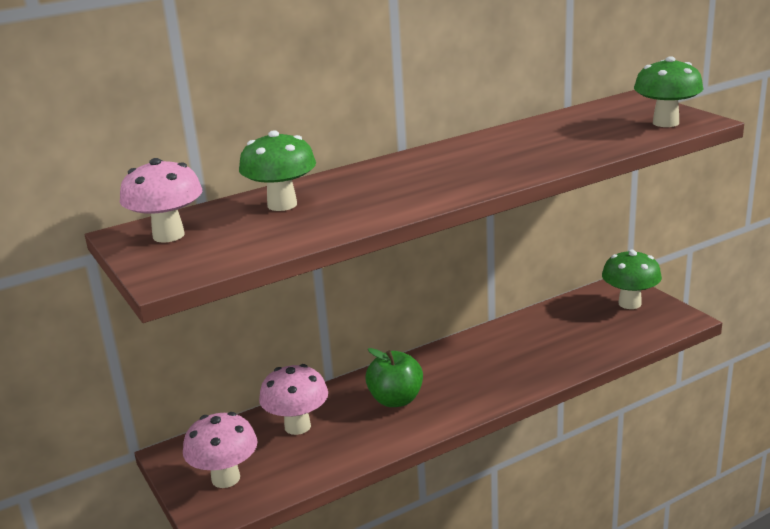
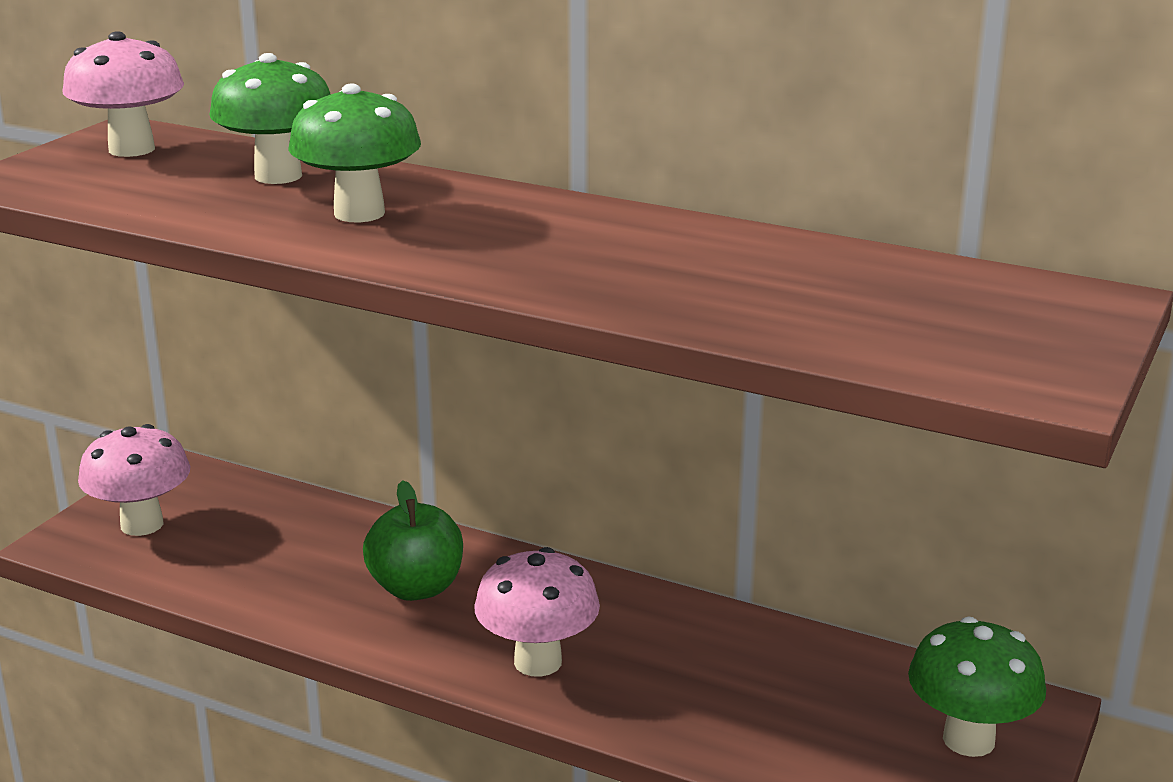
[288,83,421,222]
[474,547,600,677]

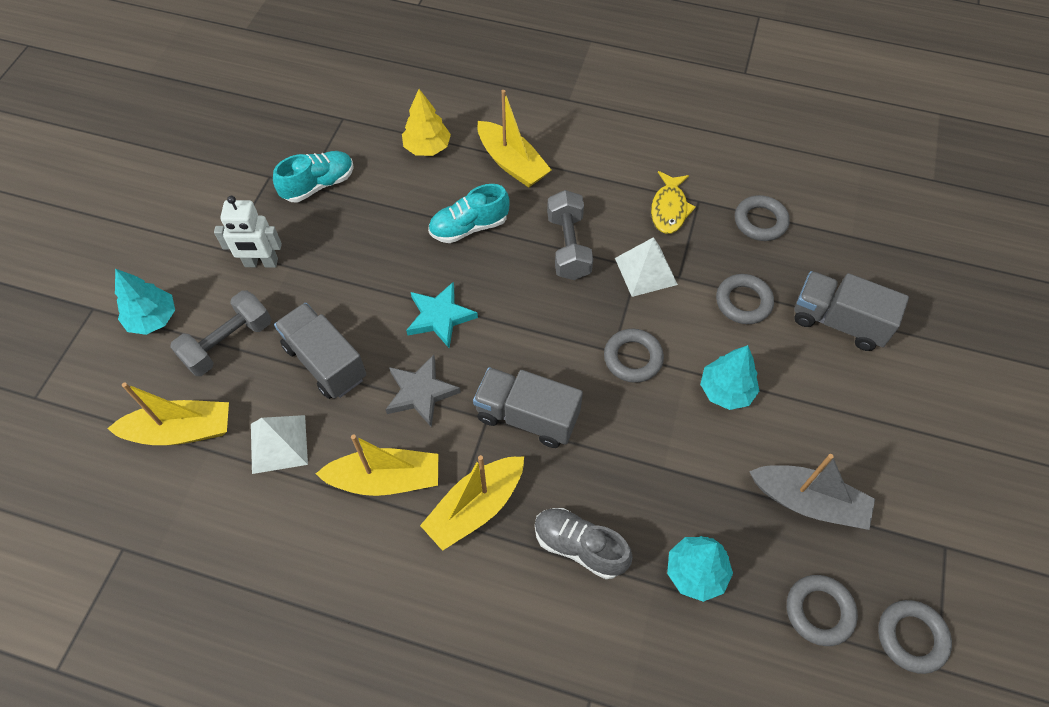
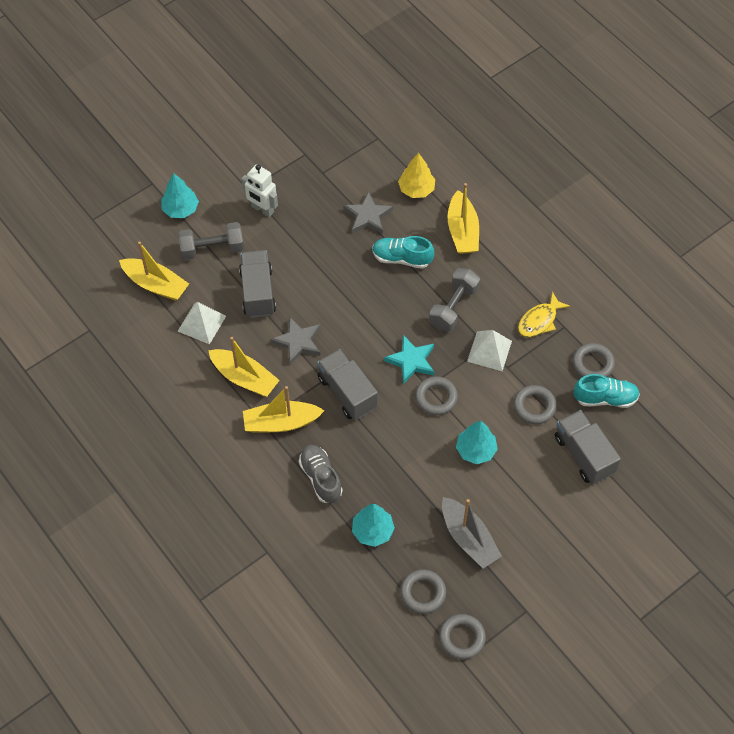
[343,191,393,234]
[384,335,435,384]
[574,374,640,408]

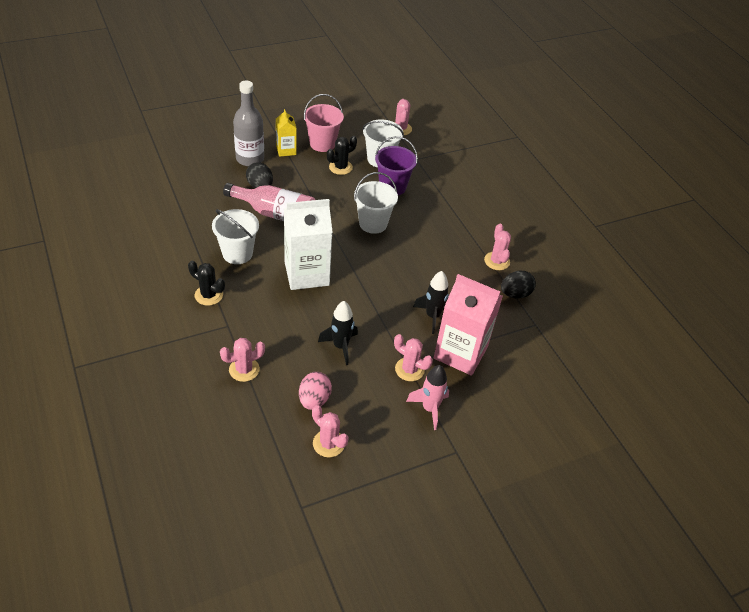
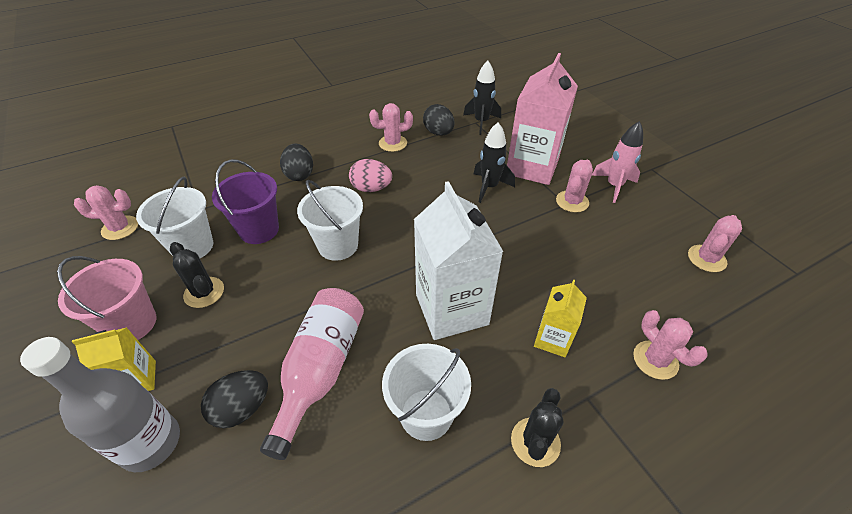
[280,144,313,181]
[349,159,392,192]
[463,61,501,135]
[534,279,587,357]

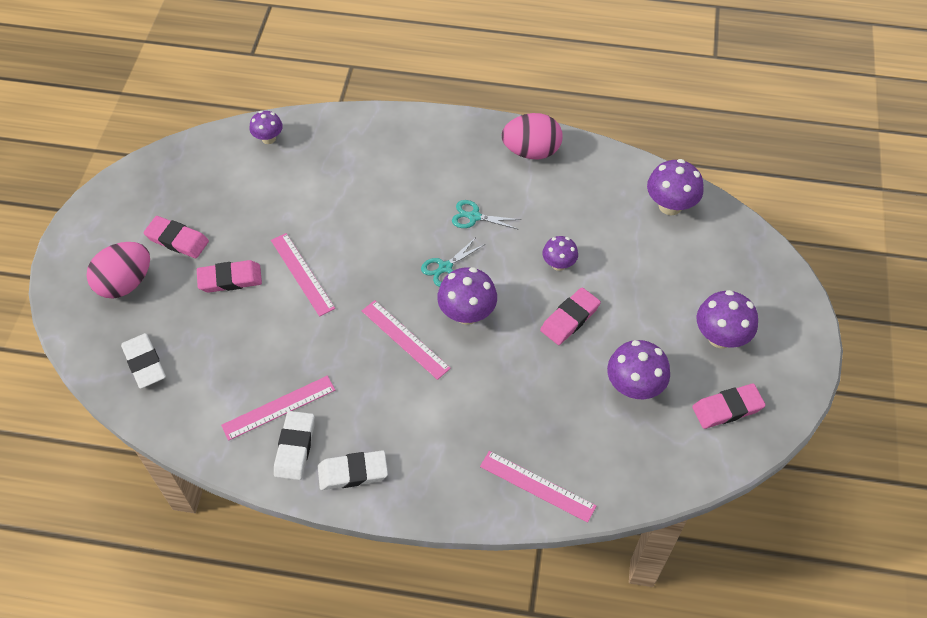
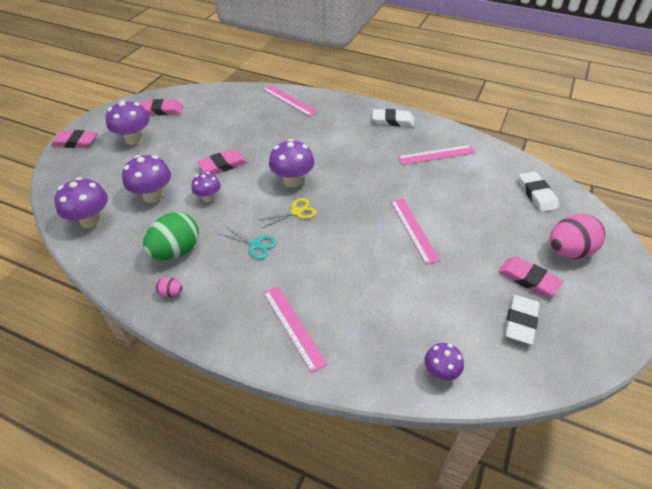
[51,130,98,148]
[122,155,171,203]
[143,212,199,260]
[155,277,182,298]
[259,198,316,228]
[263,286,328,373]
[505,295,540,345]

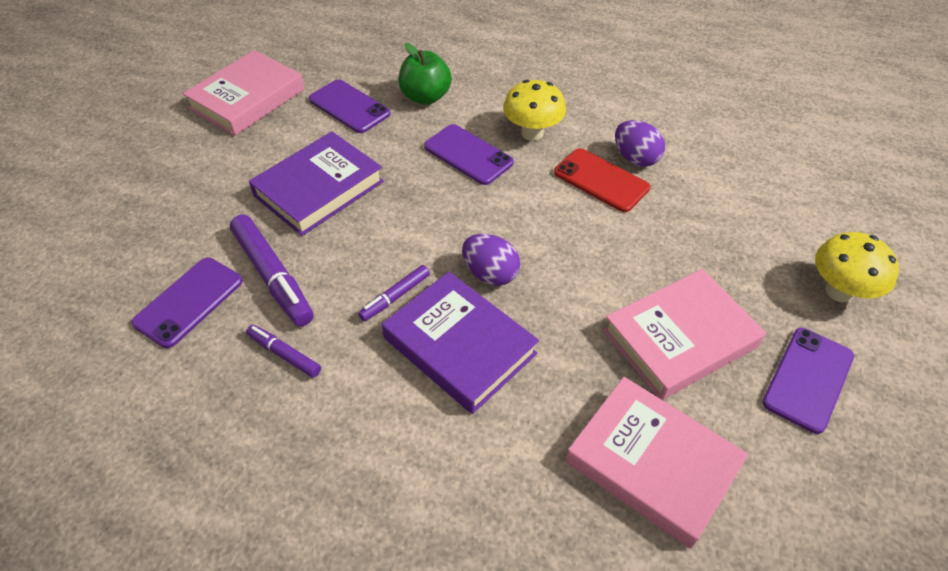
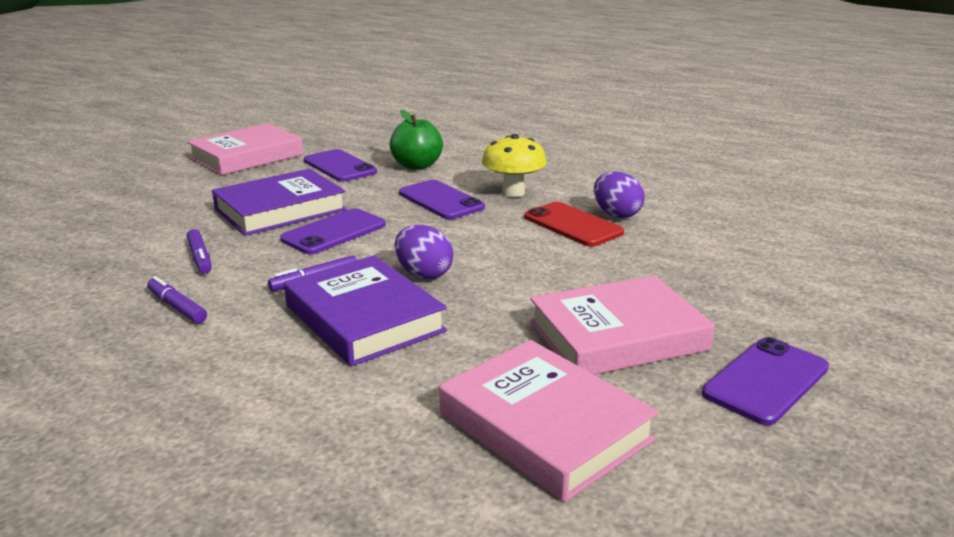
[187,229,212,274]
[280,208,386,254]
[815,232,899,302] (first image)

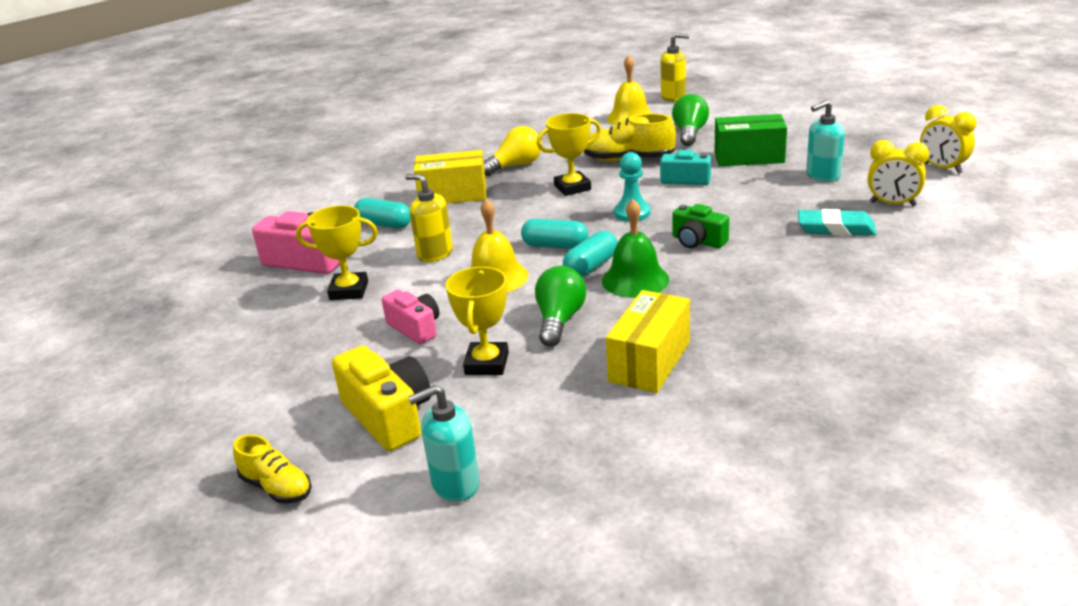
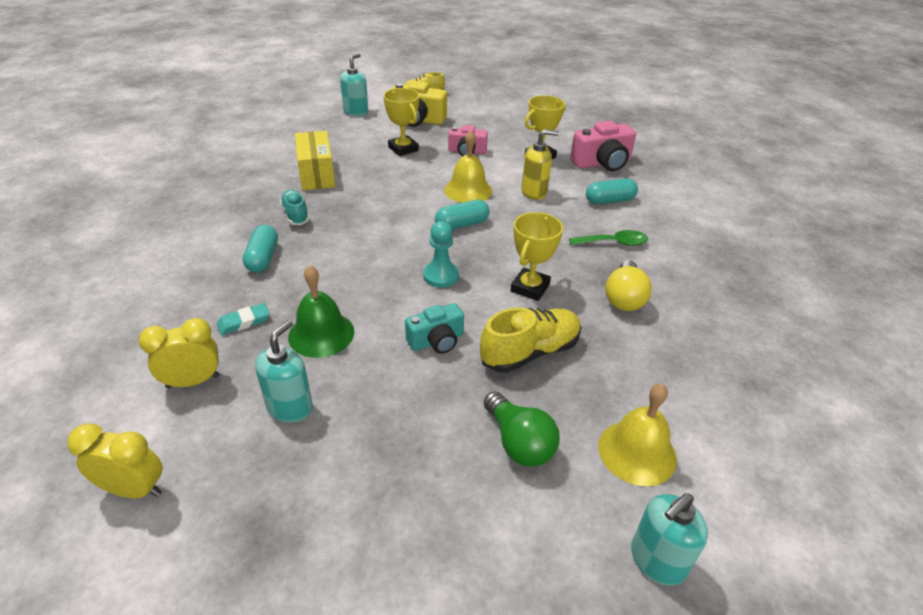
[217,303,270,335]
[243,225,278,273]
[280,190,309,225]
[288,265,354,358]
[569,230,648,246]
[631,493,708,586]
[535,266,586,347] (first image)
[672,204,729,248] (first image)
[714,114,787,166] (first image)

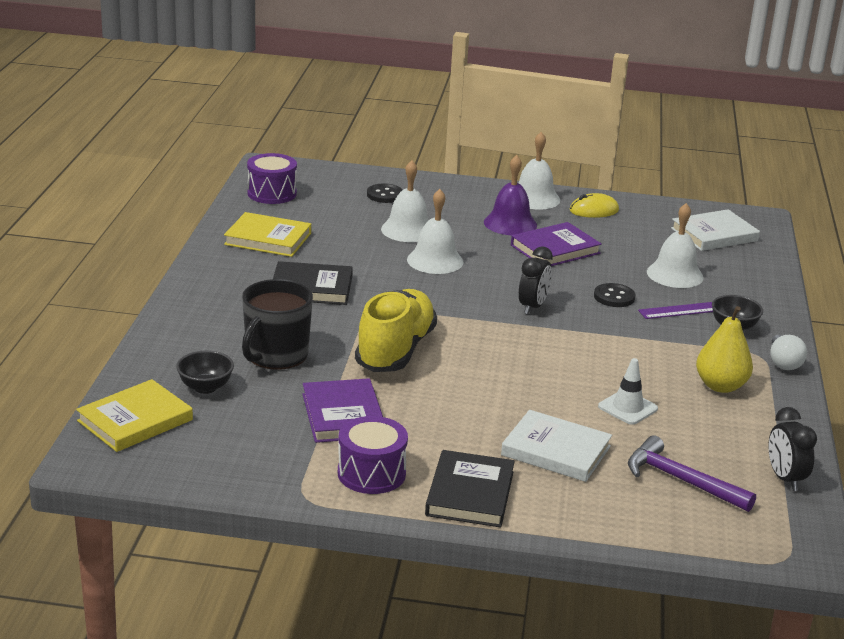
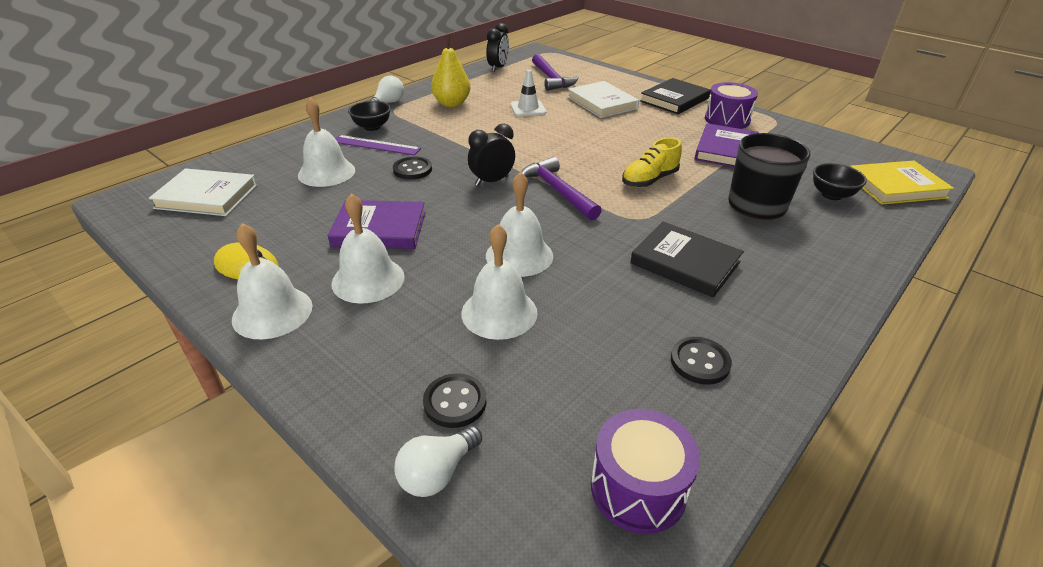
[331,193,405,304]
[394,426,482,497]
[521,157,602,220]
[622,138,682,187]
[671,337,732,385]

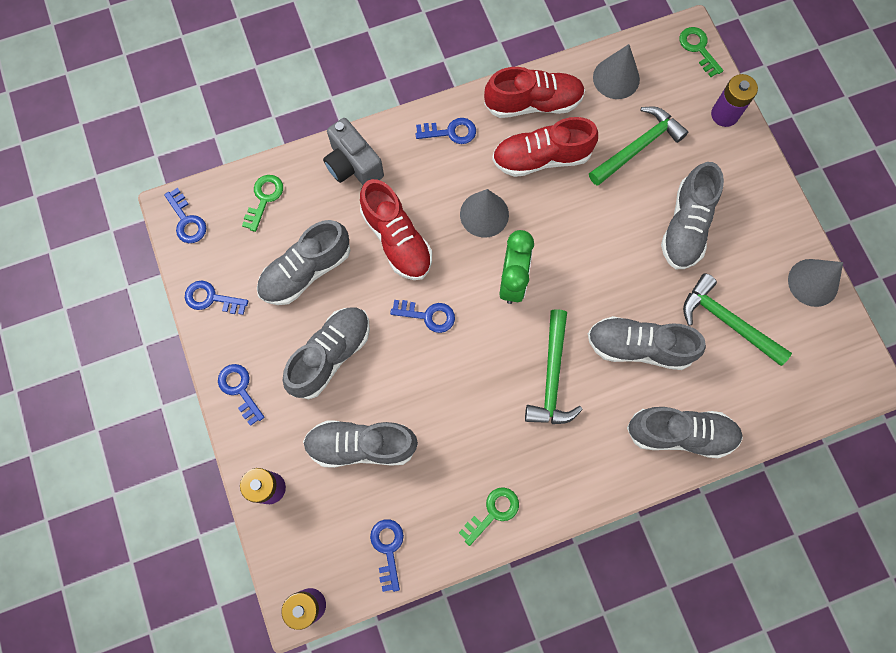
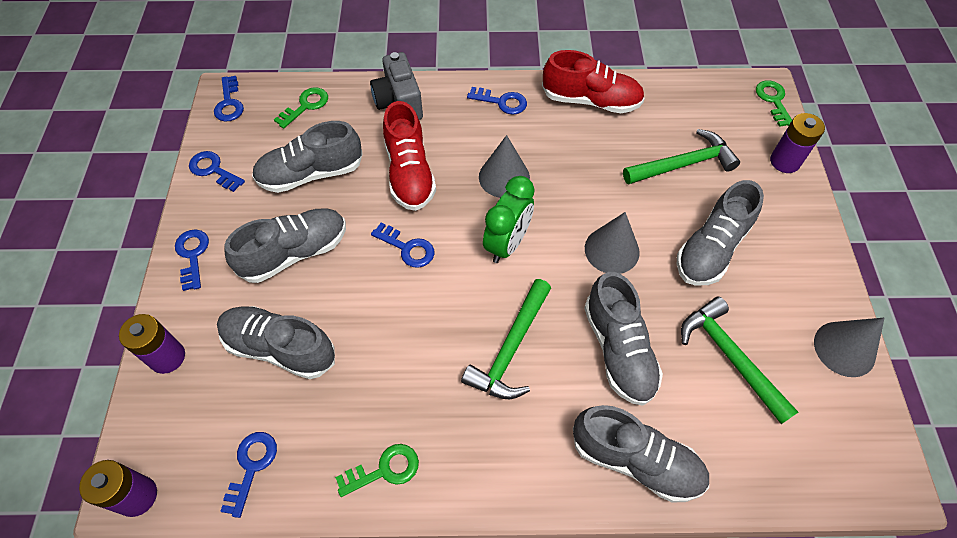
[584,272,663,406]
[585,212,640,274]
[492,117,598,177] (first image)

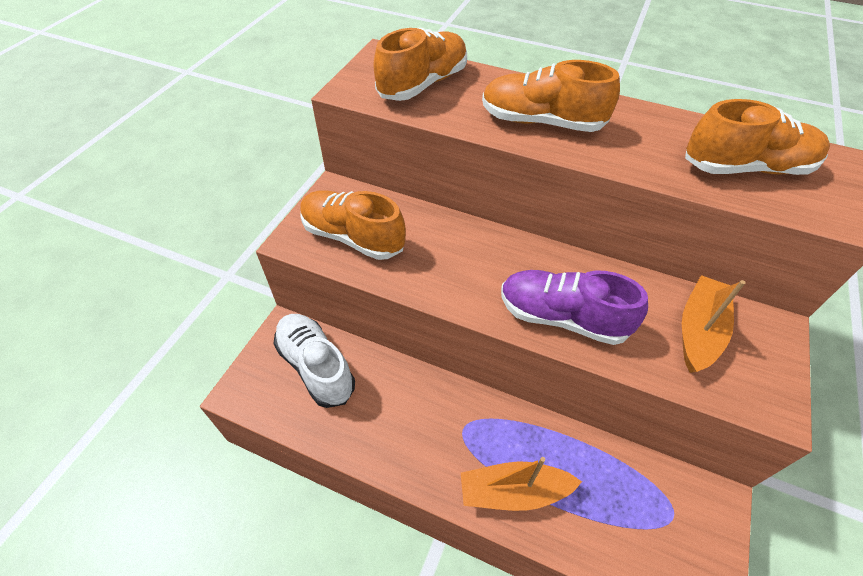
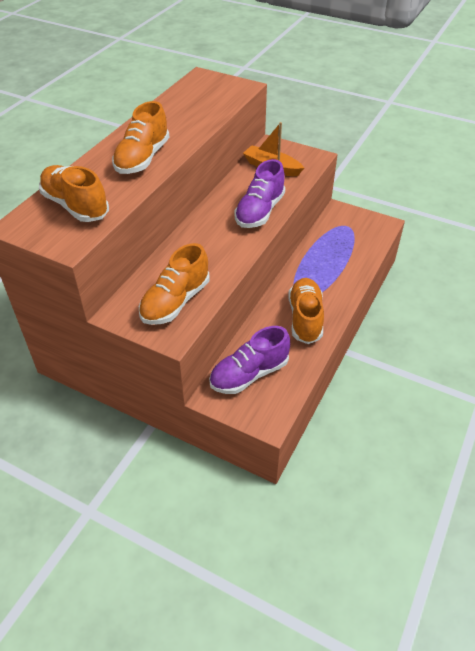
[209,326,290,394]
[288,278,324,344]
[461,457,582,511] (first image)

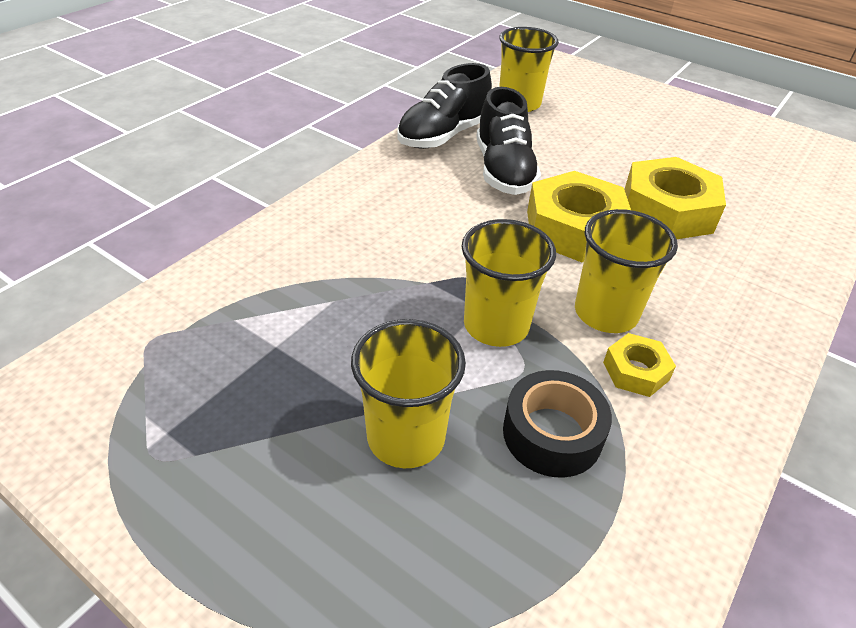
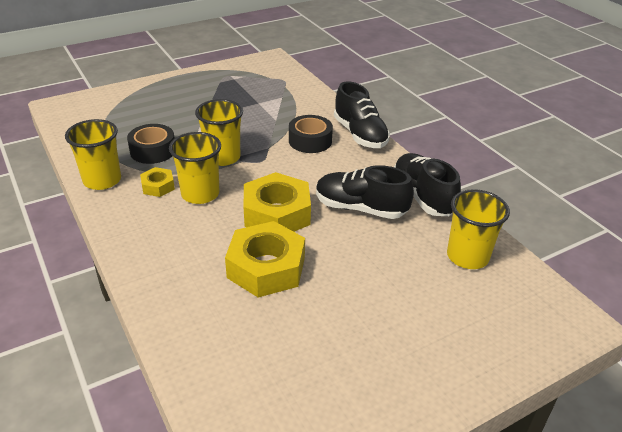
[65,119,121,190]
[289,115,333,153]
[334,81,390,148]

